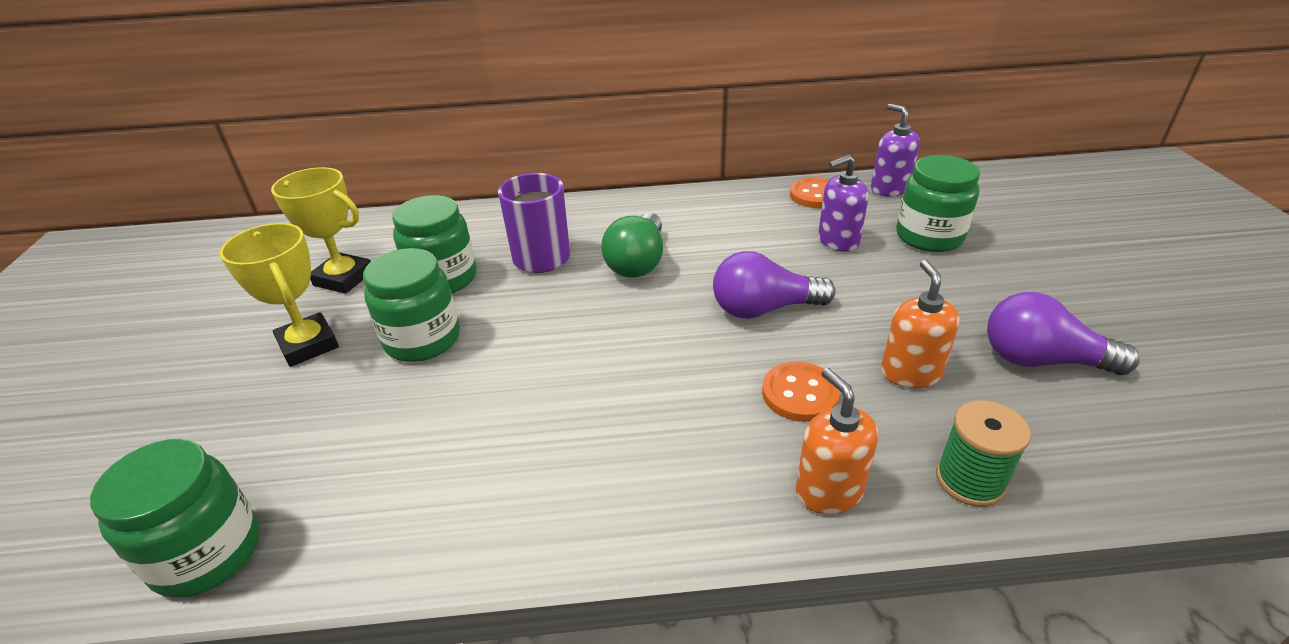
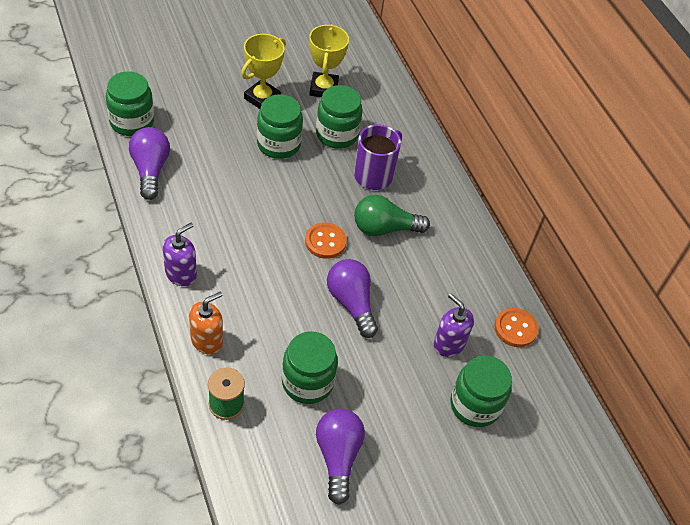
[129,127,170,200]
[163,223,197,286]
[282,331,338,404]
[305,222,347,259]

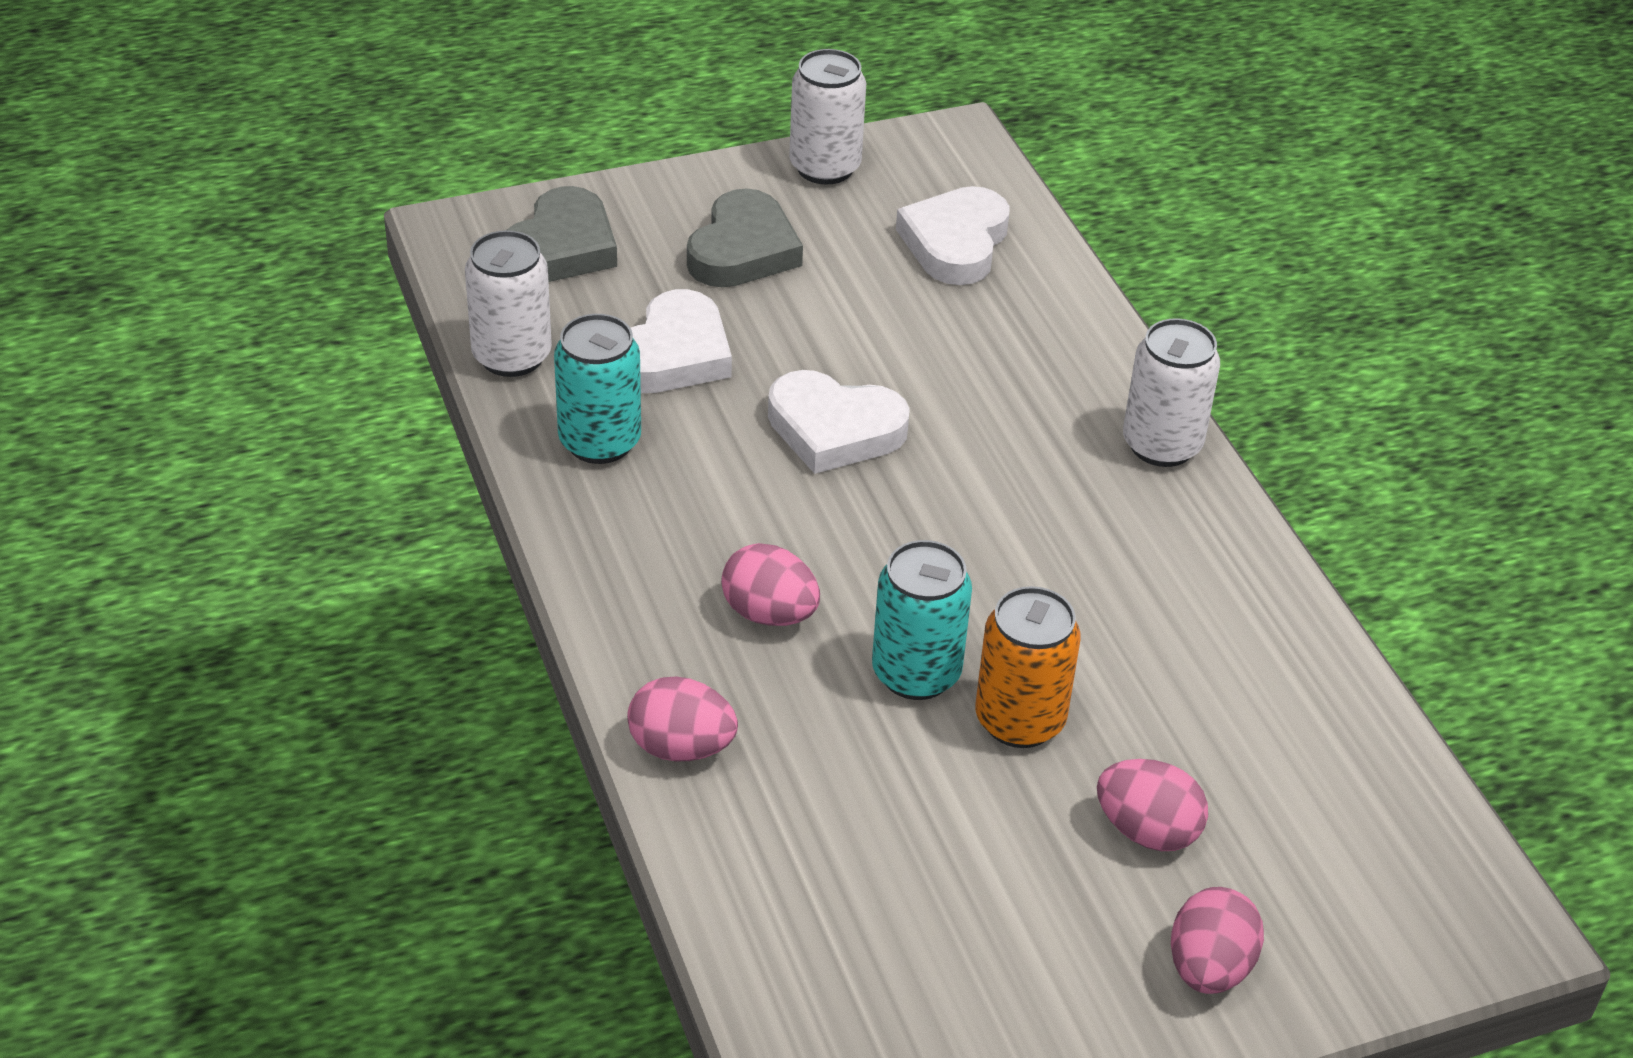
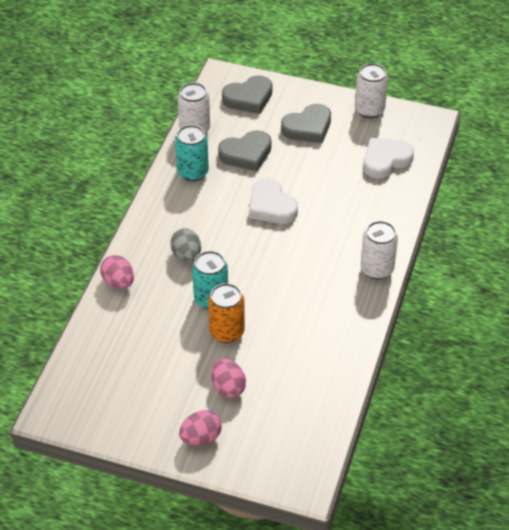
[170,228,201,263]
[218,130,272,171]

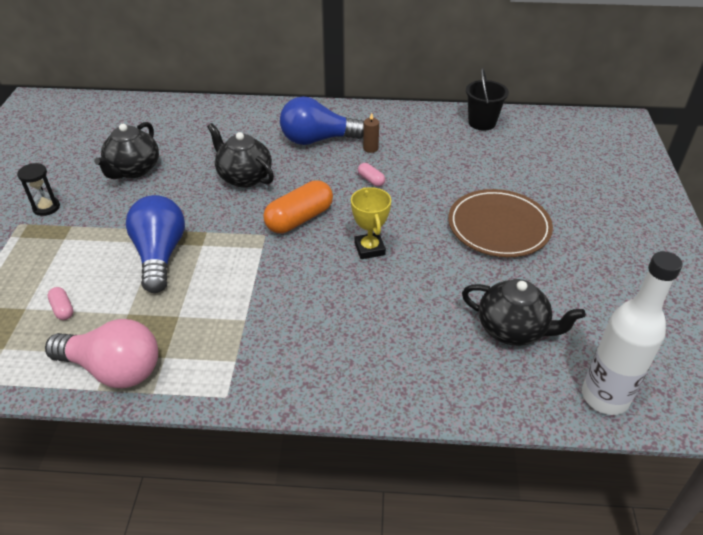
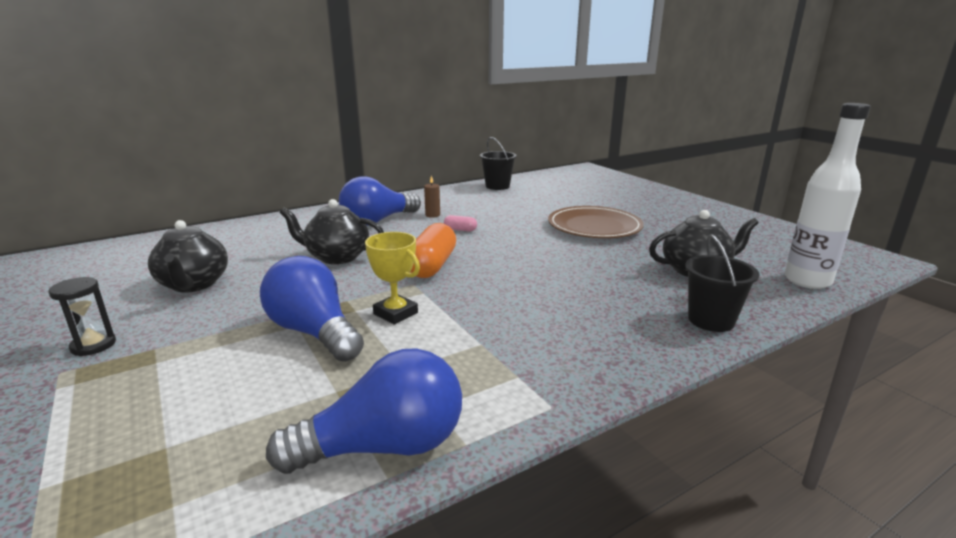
[266,348,462,474]
[365,232,420,324]
[685,234,760,332]
[47,287,74,320] (first image)

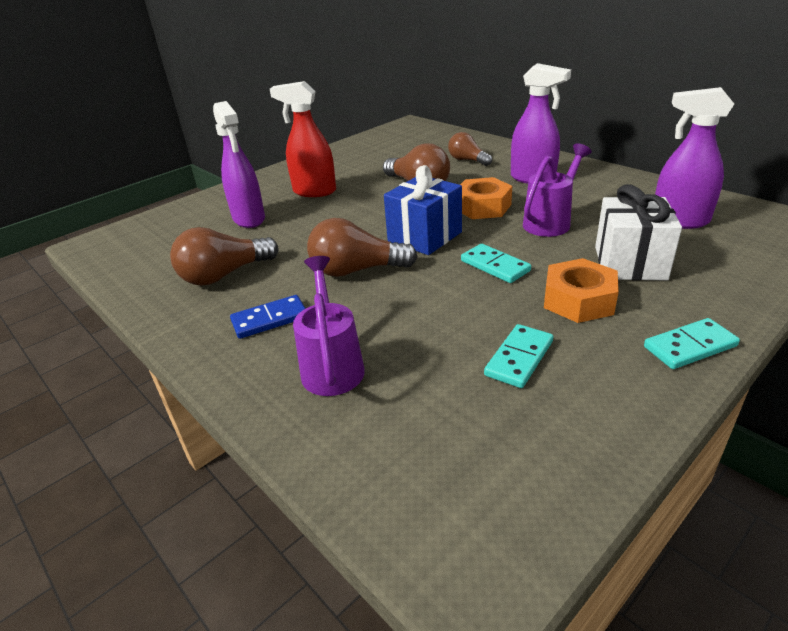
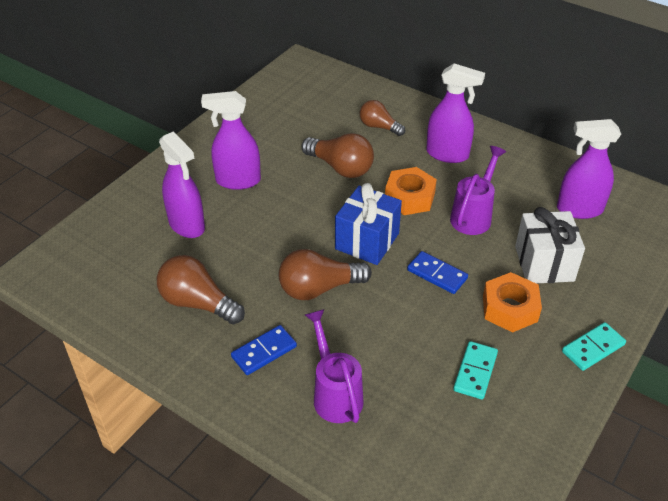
[157,255,245,324]
[201,91,261,190]
[407,251,468,294]

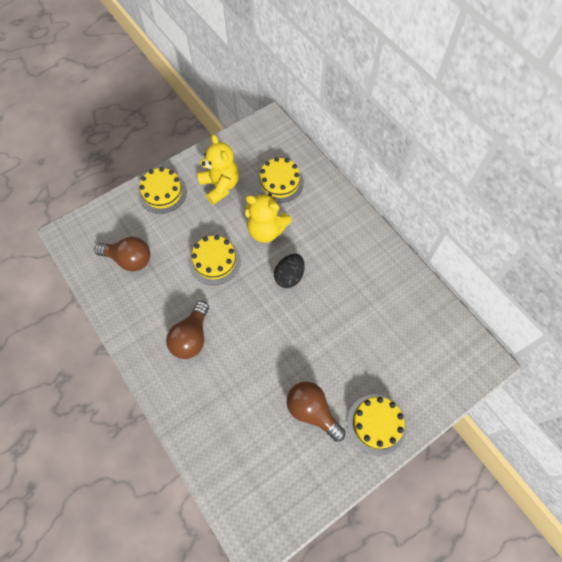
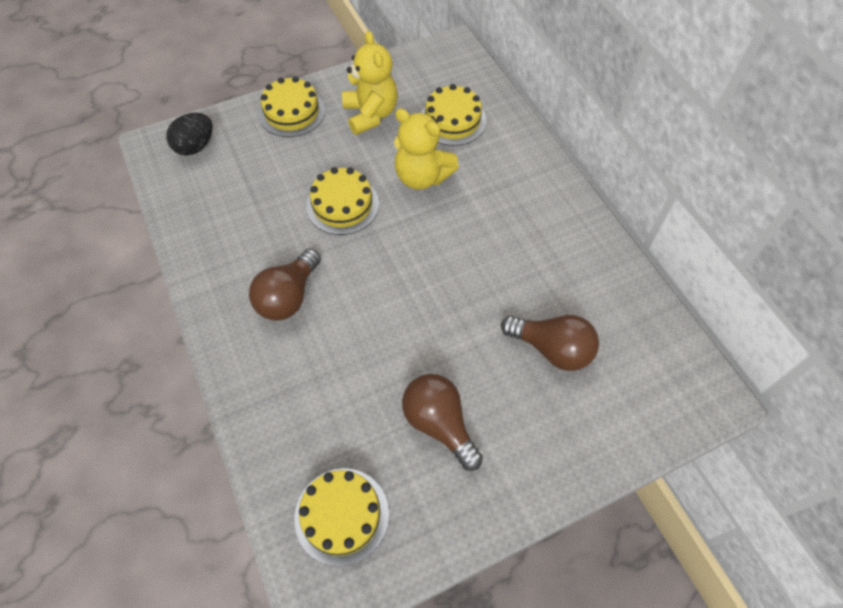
[166,113,213,156]
[294,468,389,566]
[501,315,599,371]

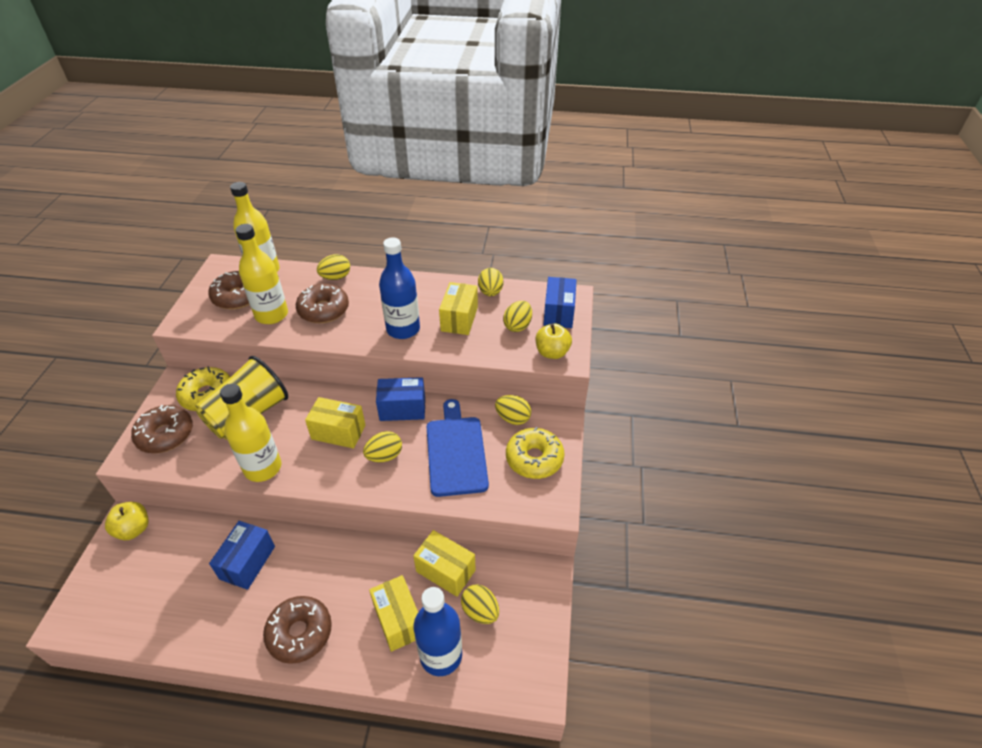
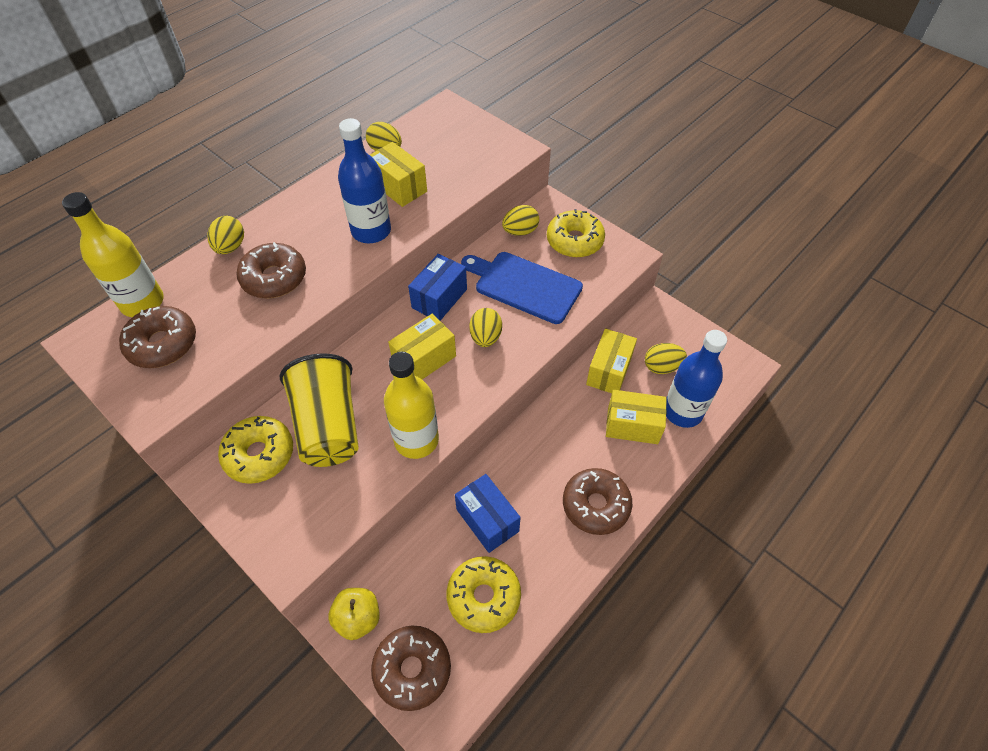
[371,626,451,711]
[446,556,521,633]
[586,328,637,393]
[236,224,288,324] (first image)
[503,301,532,332] (first image)
[536,323,572,359] (first image)
[543,277,576,328] (first image)

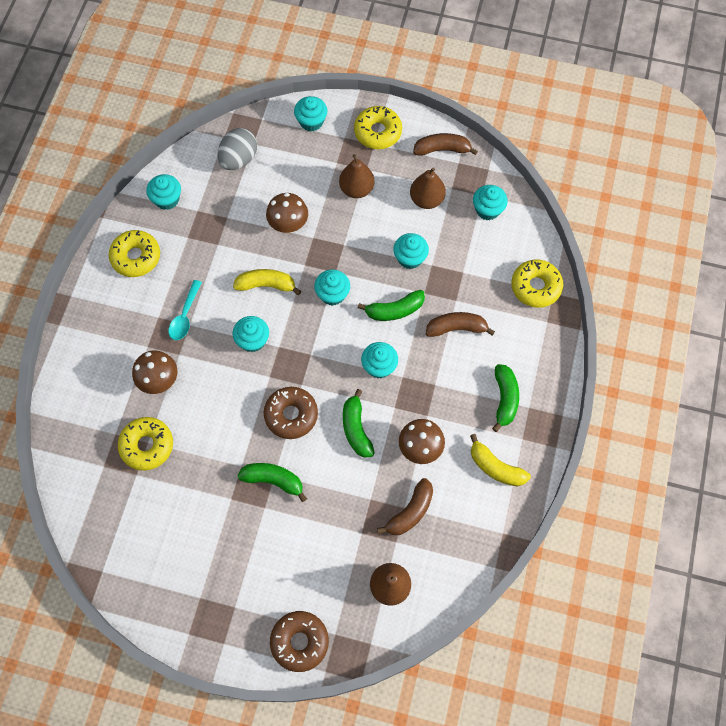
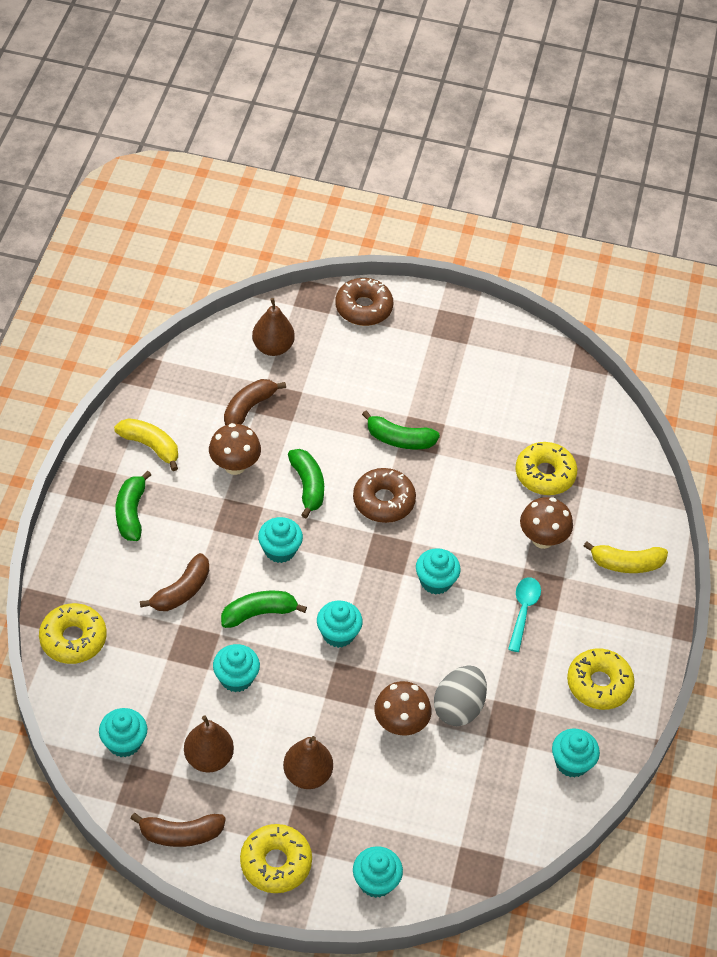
[140,553,209,611]
[434,665,487,726]
[584,542,668,573]

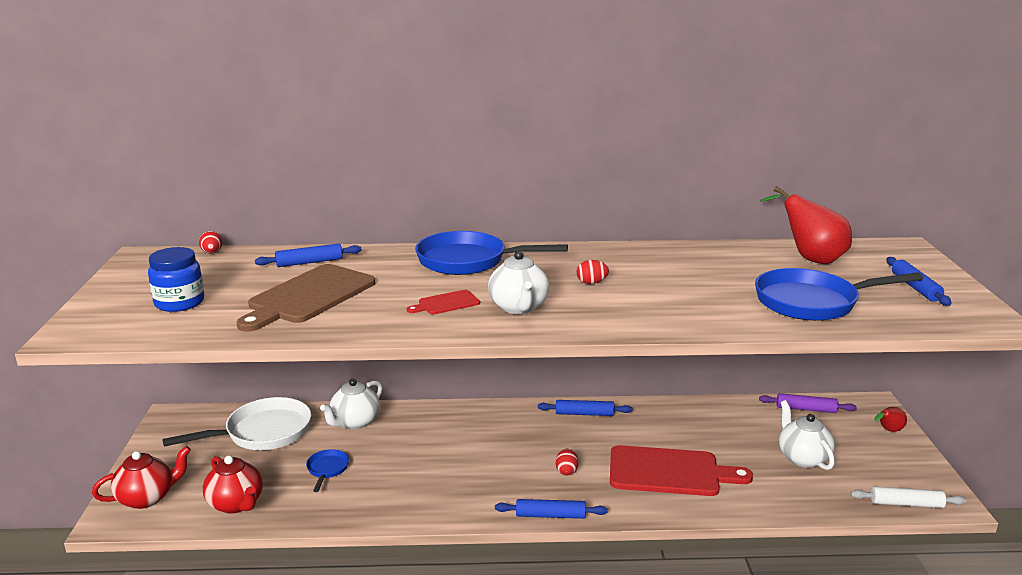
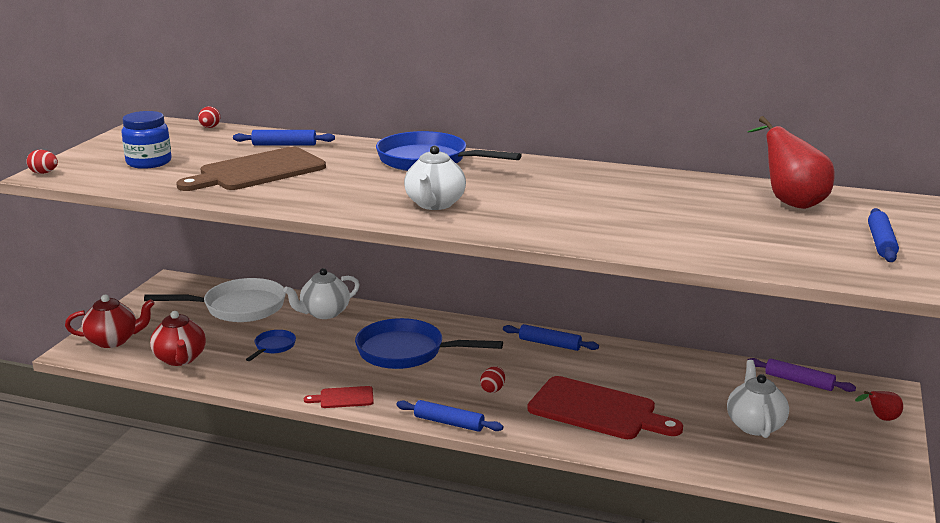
[26,150,58,174]
[304,386,374,408]
[355,318,503,369]
[851,487,966,508] (first image)

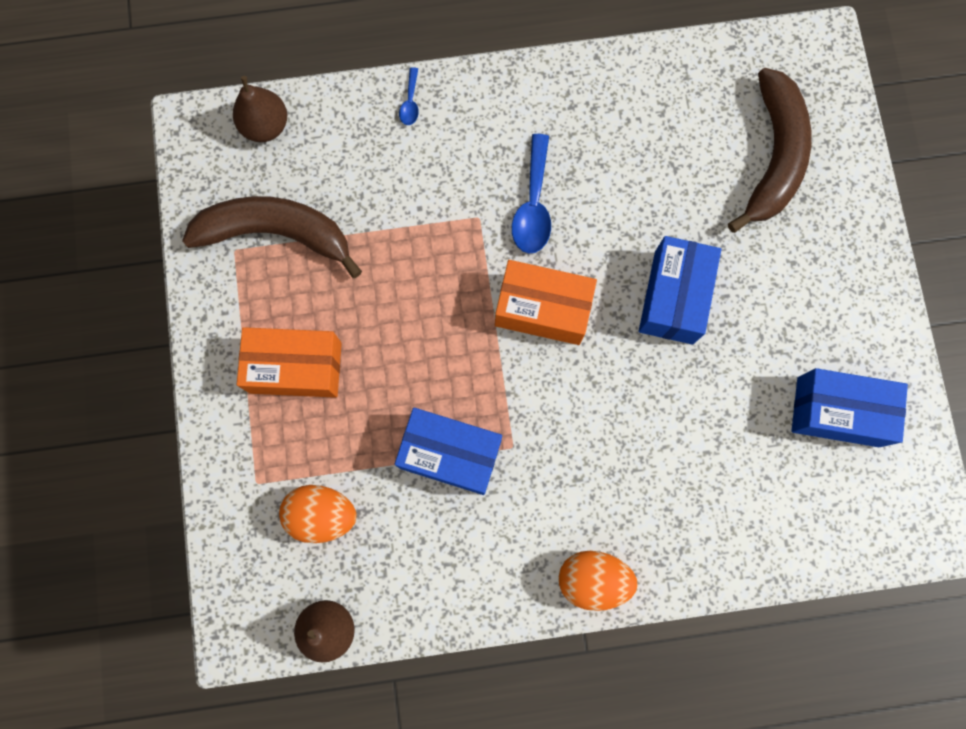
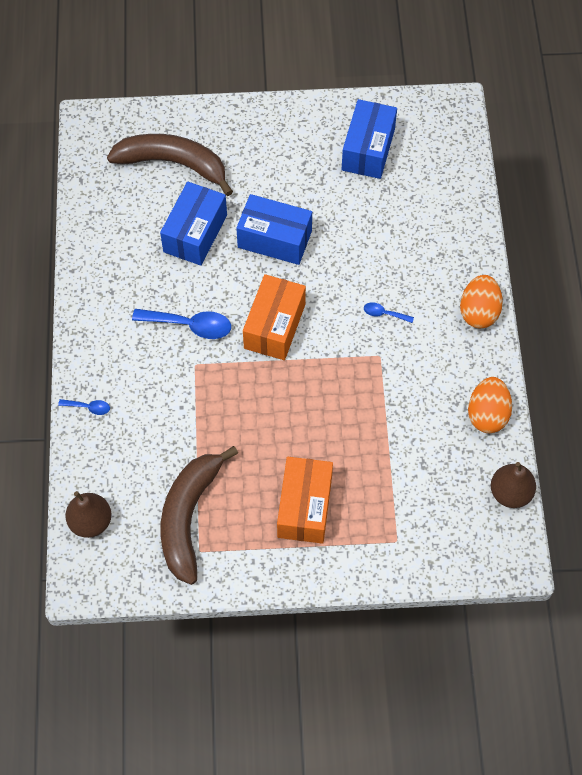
[160,182,227,266]
[364,302,414,323]
[468,377,512,433]

